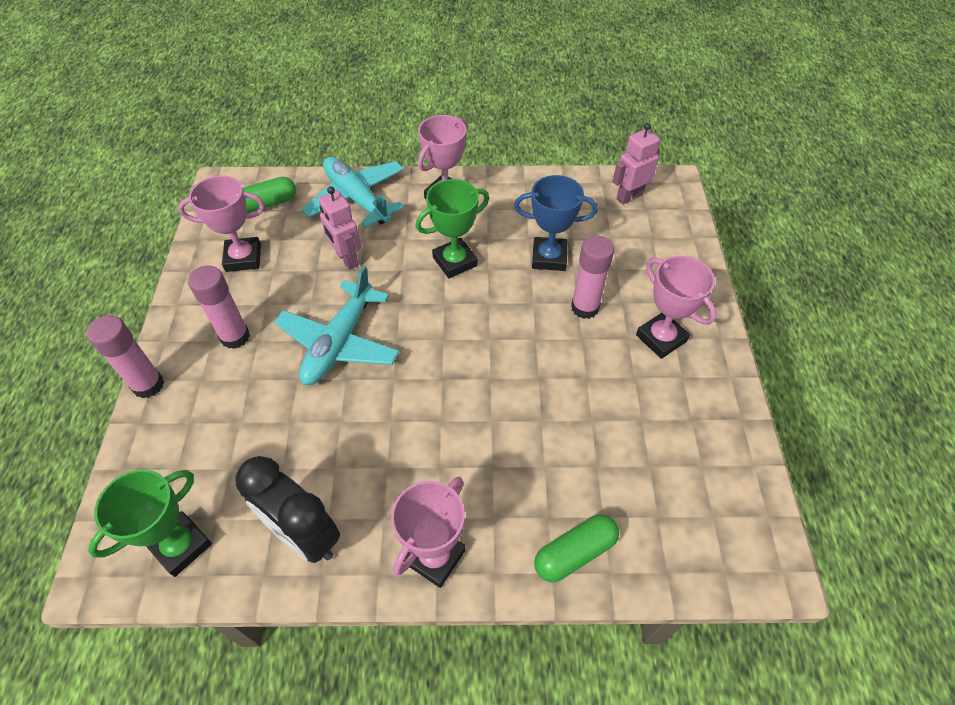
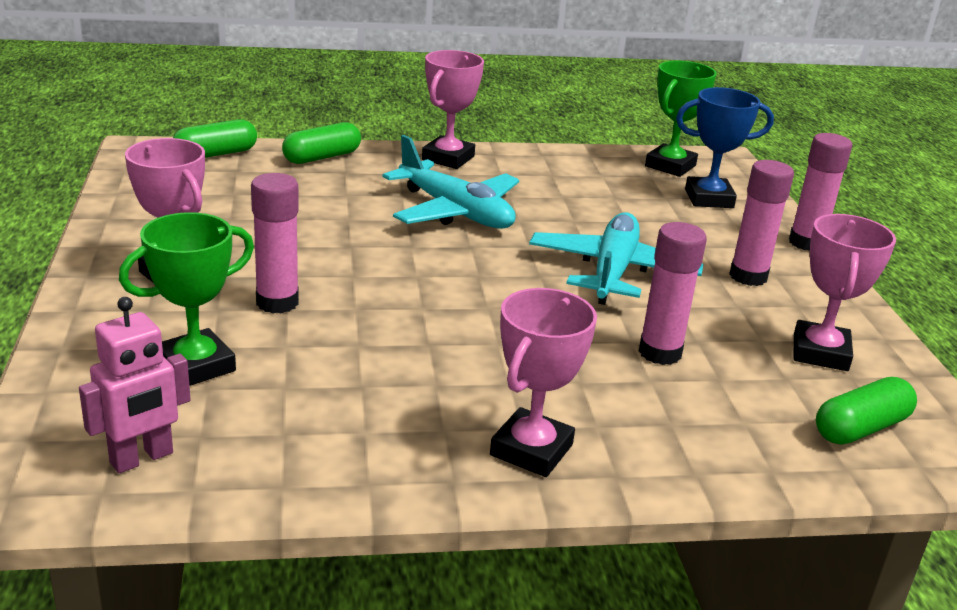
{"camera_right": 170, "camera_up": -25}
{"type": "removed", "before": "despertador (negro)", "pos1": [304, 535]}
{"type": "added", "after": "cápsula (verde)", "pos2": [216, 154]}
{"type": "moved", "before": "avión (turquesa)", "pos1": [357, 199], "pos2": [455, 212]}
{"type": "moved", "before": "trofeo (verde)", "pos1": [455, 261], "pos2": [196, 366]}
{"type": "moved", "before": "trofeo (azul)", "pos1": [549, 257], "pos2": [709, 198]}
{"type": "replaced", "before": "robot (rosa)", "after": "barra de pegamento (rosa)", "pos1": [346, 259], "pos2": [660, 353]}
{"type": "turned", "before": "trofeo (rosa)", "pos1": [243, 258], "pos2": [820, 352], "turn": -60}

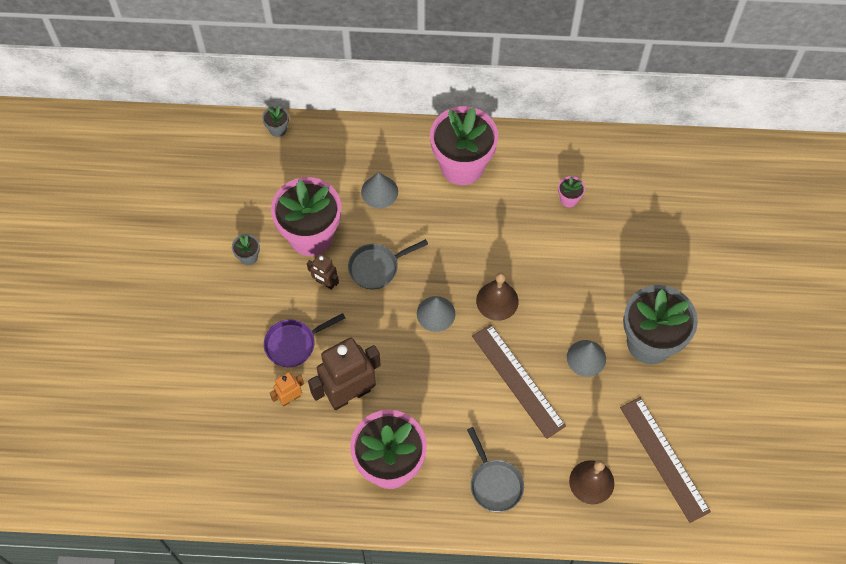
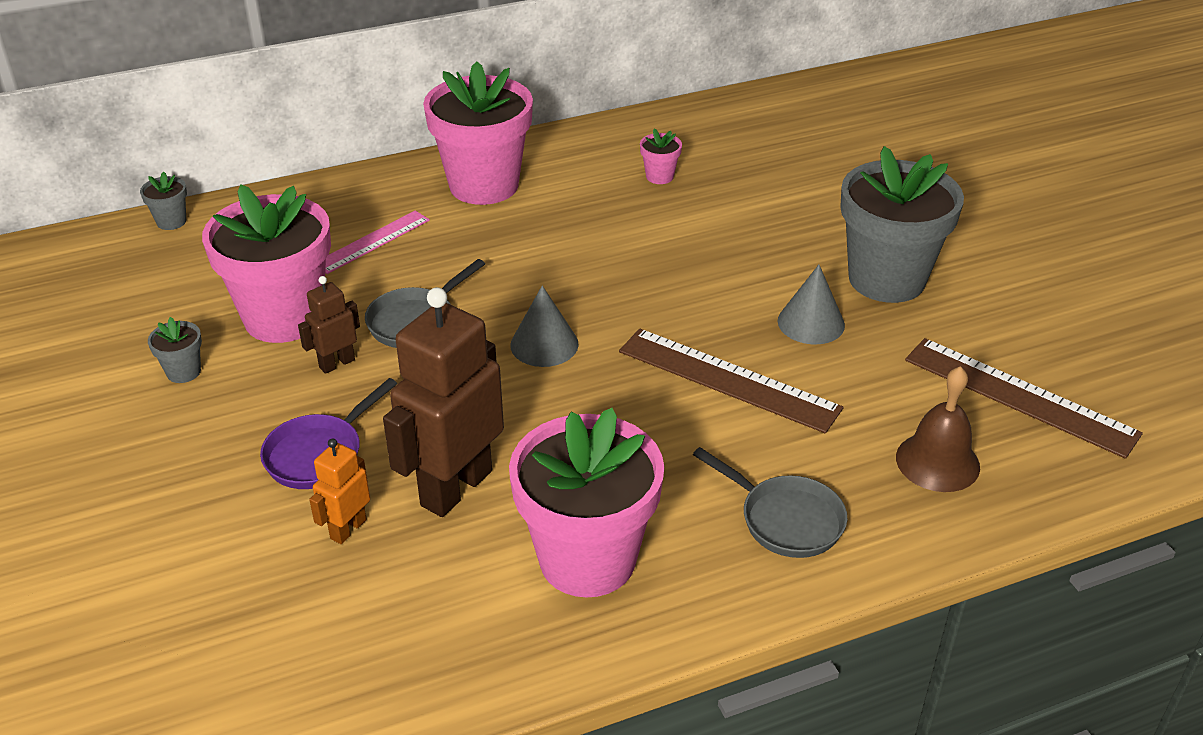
{"camera_right": -25, "camera_up": -25}
{"type": "removed", "before": "campana (marrón)", "pos1": [497, 301]}
{"type": "replaced", "before": "cono (gris)", "after": "regla (rosa)", "pos1": [379, 191], "pos2": [372, 242]}
{"type": "turned", "before": "robot (marrón)", "pos1": [325, 283], "pos2": [337, 363], "turn": 135}

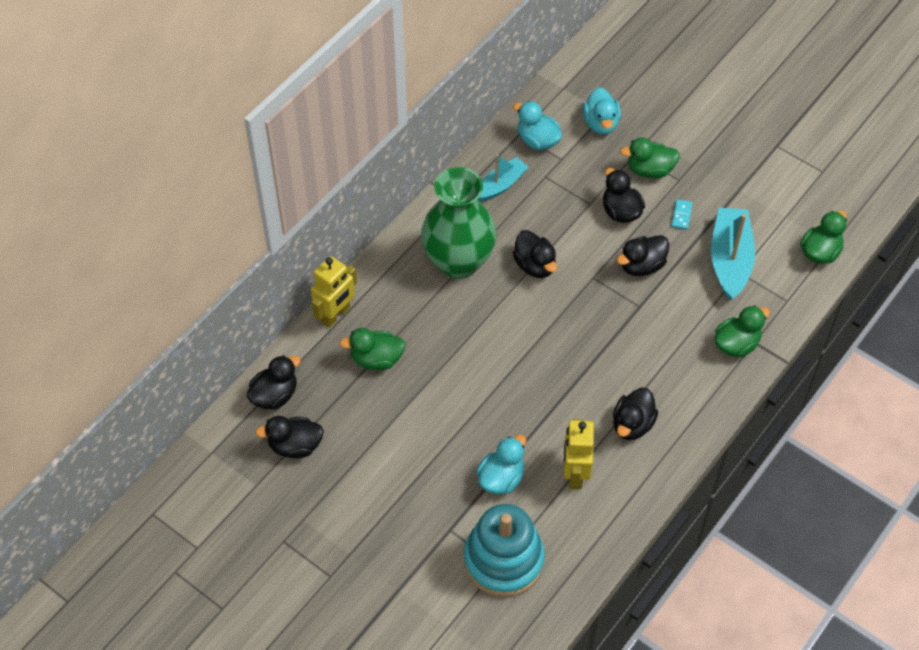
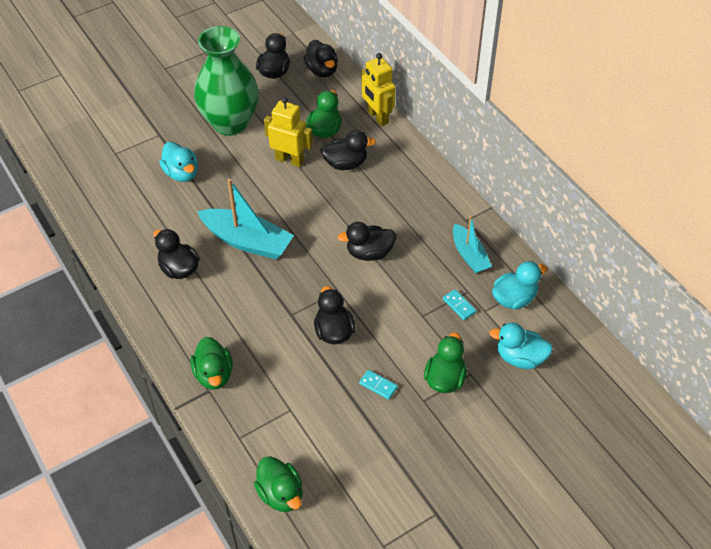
{"camera_right": 110, "camera_up": -5}
{"type": "removed", "before": "juguete apilable (turquesa)", "pos1": [503, 560]}
{"type": "added", "after": "ficha de dominó (turquesa)", "pos2": [459, 306]}
{"type": "moved", "before": "florero (verde)", "pos1": [458, 262], "pos2": [230, 123]}
{"type": "moved", "before": "robot (amarillo)", "pos1": [575, 473], "pos2": [289, 160]}
{"type": "moved", "before": "pato (negro)", "pos1": [621, 211], "pos2": [346, 164]}
{"type": "moved", "before": "barco (turquesa)", "pos1": [730, 259], "pos2": [247, 241]}

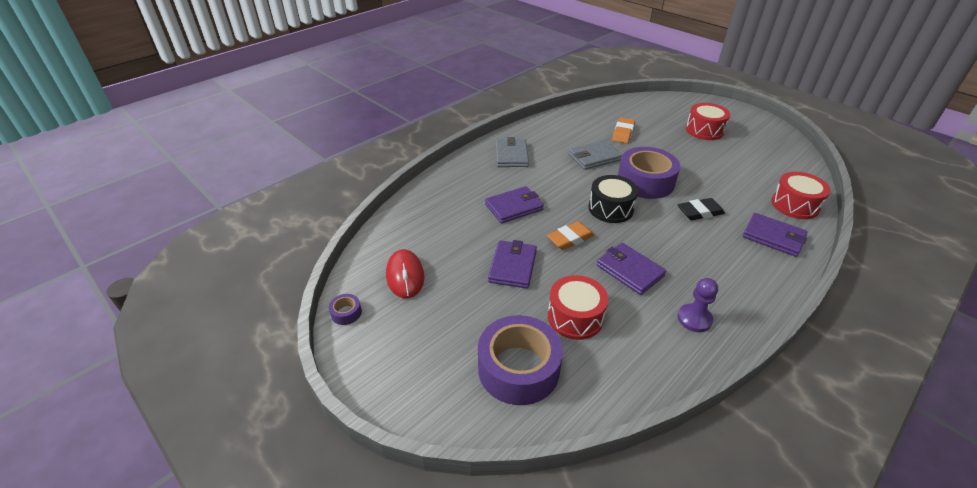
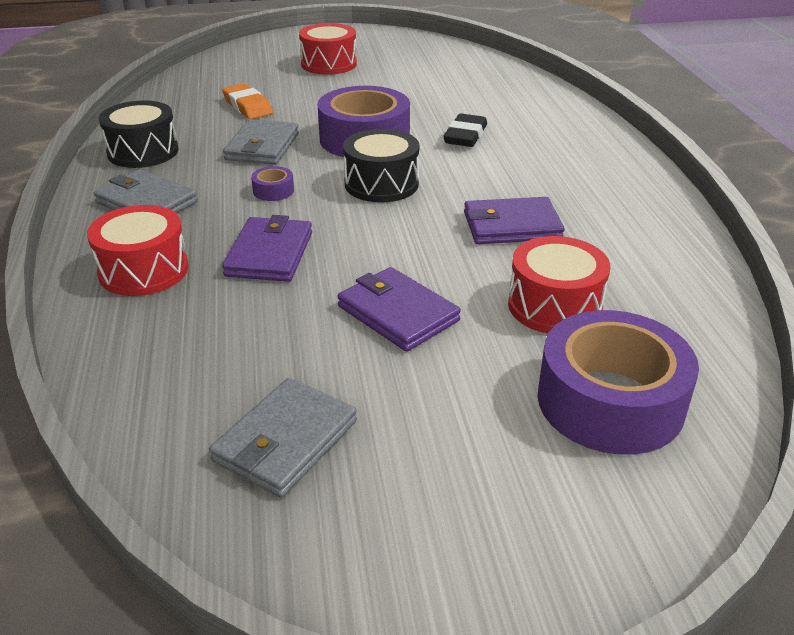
{"camera_right": -55, "camera_up": -5}
{"type": "removed", "before": "goma de borrar (naranja)", "pos1": [570, 239]}
{"type": "removed", "before": "peón (morado)", "pos1": [694, 319]}
{"type": "removed", "before": "cartera (morado)", "pos1": [773, 237]}
{"type": "added", "after": "tambor (negro)", "pos2": [143, 152]}
{"type": "moved", "before": "cinta adhesiva (morado)", "pos1": [346, 313], "pos2": [273, 191]}
{"type": "moved", "before": "tambor (rojo)", "pos1": [795, 205], "pos2": [144, 270]}
{"type": "replaced", "before": "ratón (rojo)", "after": "cartera (gris)", "pos1": [405, 276], "pos2": [285, 441]}

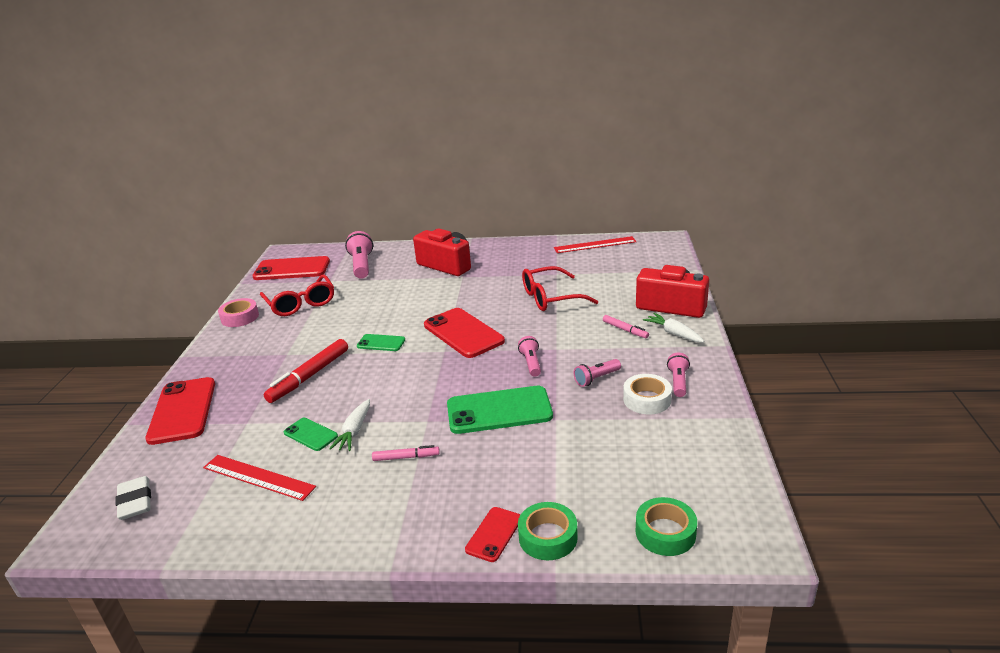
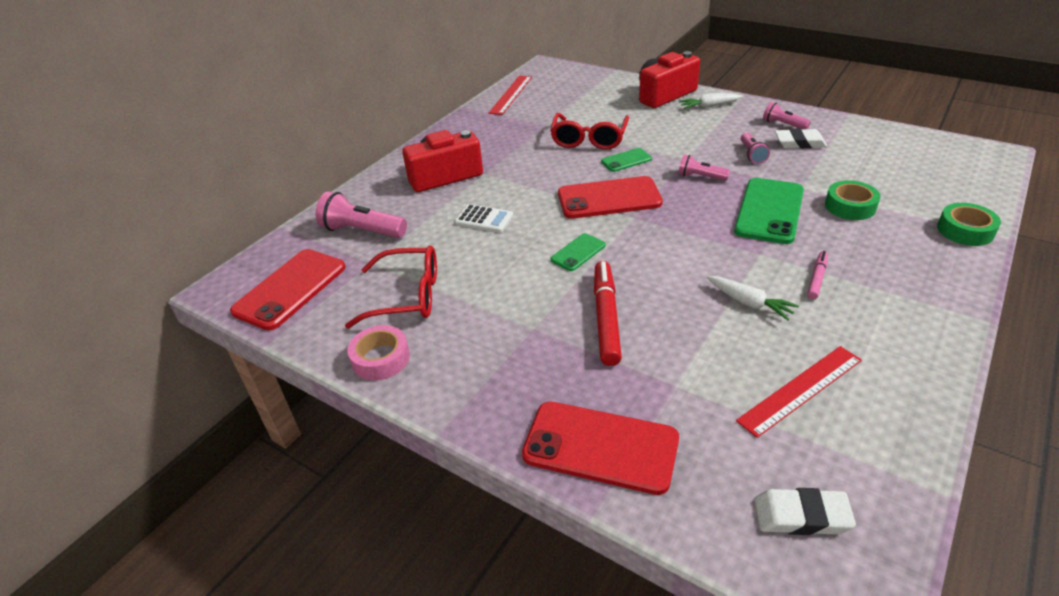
{"camera_right": -60, "camera_up": 10}
{"type": "removed", "before": "móvil (rojo)", "pos1": [494, 534]}
{"type": "removed", "before": "rotulador (rosa)", "pos1": [625, 330]}
{"type": "added", "after": "calculadora (blanco)", "pos2": [484, 219]}
{"type": "moved", "before": "móvil (verde)", "pos1": [310, 434], "pos2": [626, 160]}
{"type": "moved", "before": "cinta adhesiva (verde)", "pos1": [665, 532], "pos2": [850, 206]}
{"type": "replaced", "before": "cinta adhesiva (blanco)", "after": "goma de borrar (blanco)", "pos1": [647, 400], "pos2": [799, 143]}
{"type": "turned", "before": "rotulador (rojo)", "pos1": [309, 376], "pos2": [606, 318], "turn": -150}

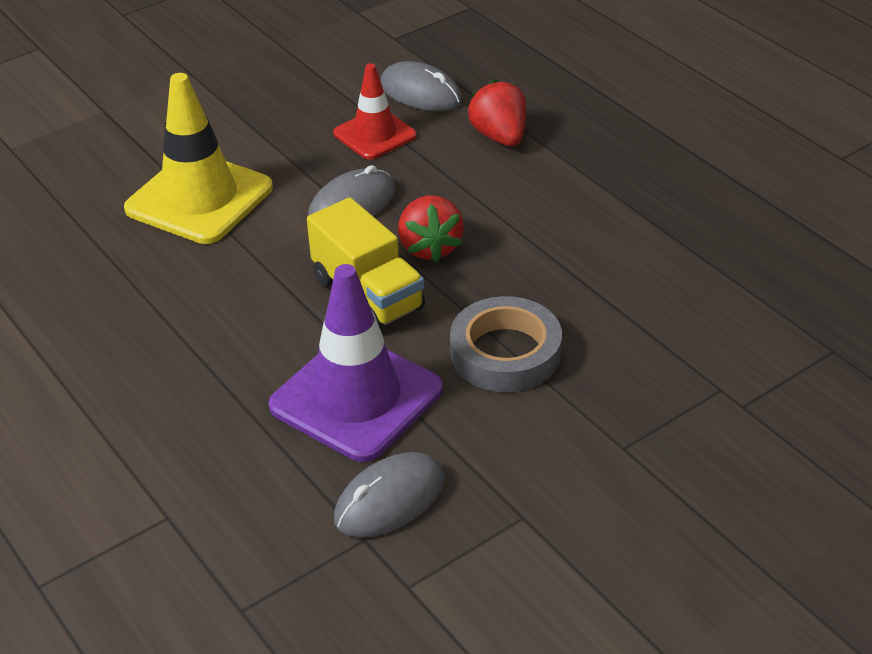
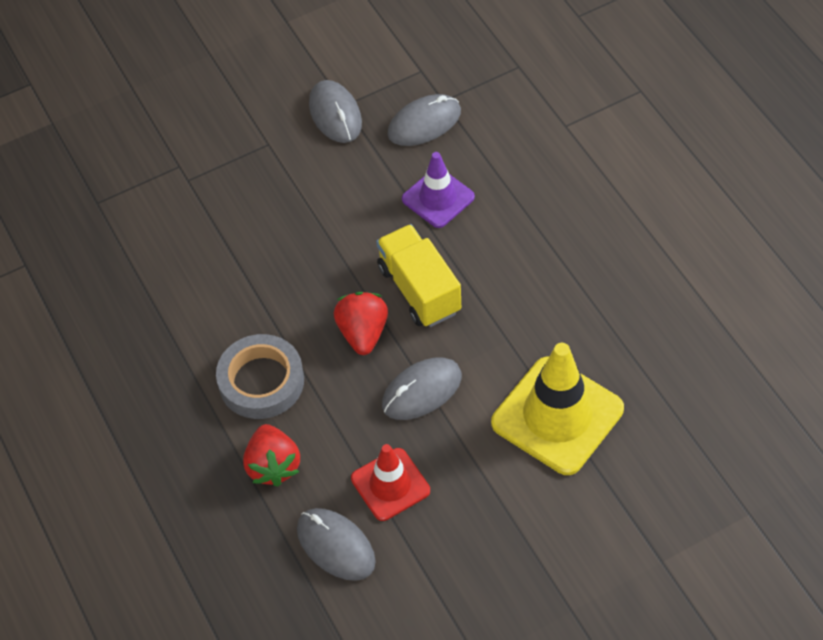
{"camera_right": -170, "camera_up": 15}
{"type": "added", "after": "ratón (gris)", "pos2": [335, 114]}
{"type": "moved", "before": "cinta adhesiva (gris)", "pos1": [505, 353], "pos2": [261, 381]}
{"type": "resized", "before": "cono de tráfico (morado)", "pos1": [356, 398], "pos2": [438, 198], "scale": 0.59}

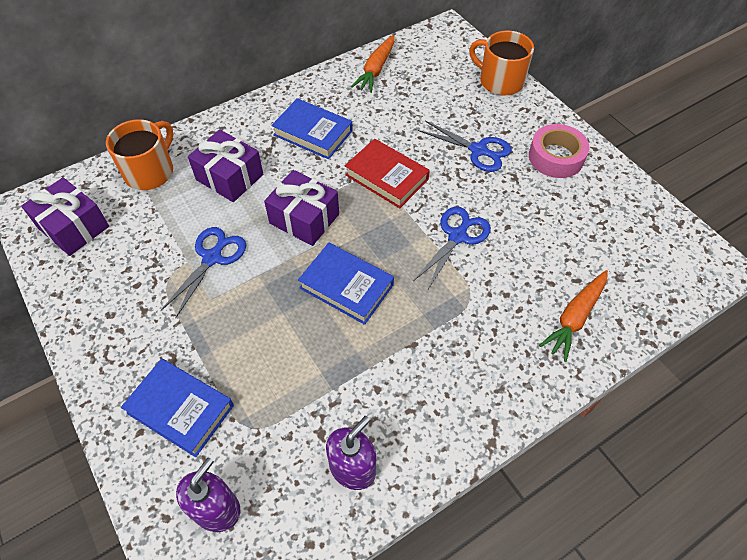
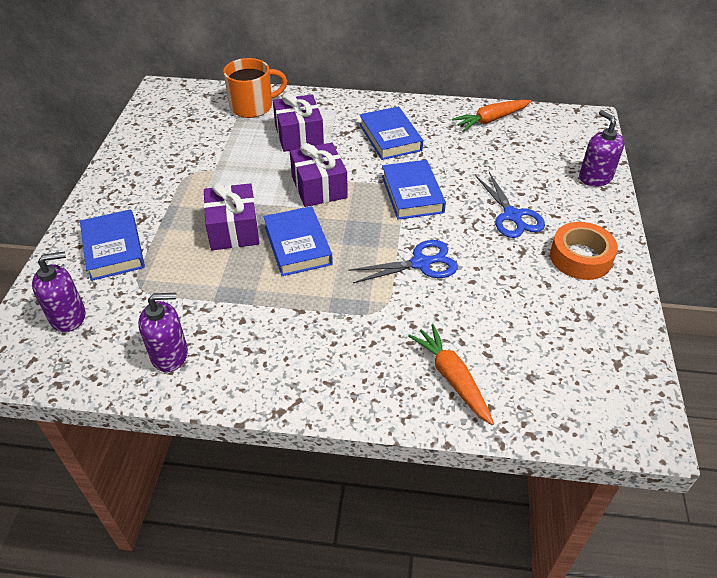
{"camera_right": 40, "camera_up": -10}
{"type": "removed", "before": "tijeras (azul)", "pos1": [212, 258]}
{"type": "moved", "before": "regalo (morado)", "pos1": [73, 227], "pos2": [233, 229]}
{"type": "replaced", "before": "taza (naranja)", "after": "dispensador de jabón (morado)", "pos1": [500, 81], "pos2": [595, 177]}
{"type": "recoloured", "before": "libro (rojo)", "after": "libro (azul)", "pos1": [386, 177], "pos2": [412, 194]}
{"type": "recoloured", "before": "cinta adhesiva (rosa)", "after": "cinta adhesiva (naranja)", "pos1": [556, 157], "pos2": [580, 257]}
{"type": "turned", "before": "zanahoria (naranja)", "pos1": [575, 317], "pos2": [452, 378], "turn": 75}

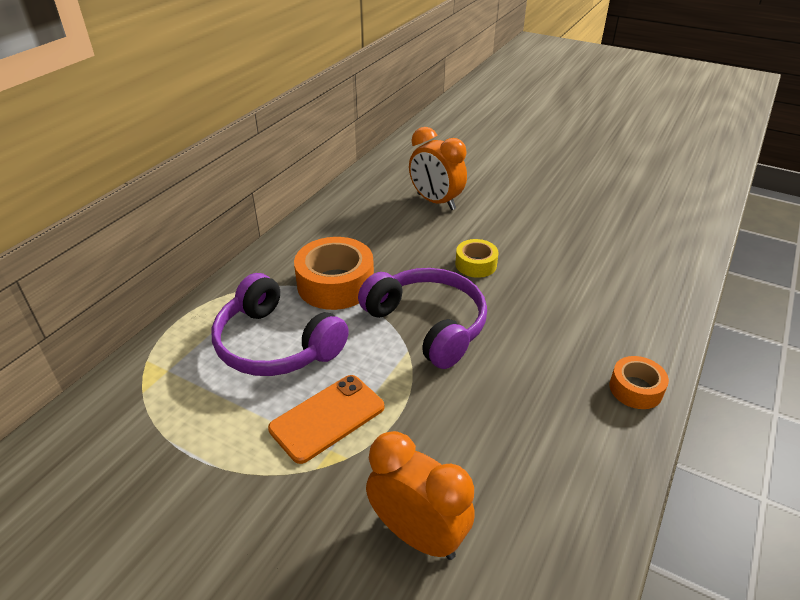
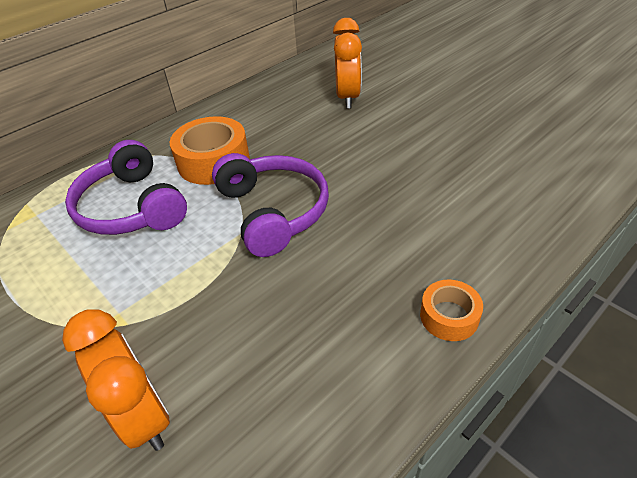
{"camera_right": 20, "camera_up": 5}
{"type": "removed", "before": "móvil (naranja)", "pos1": [327, 418]}
{"type": "removed", "before": "cinta adhesiva (amarillo)", "pos1": [476, 264]}
{"type": "turned", "before": "despertador (naranja)", "pos1": [436, 202], "pos2": [347, 98], "turn": -150}

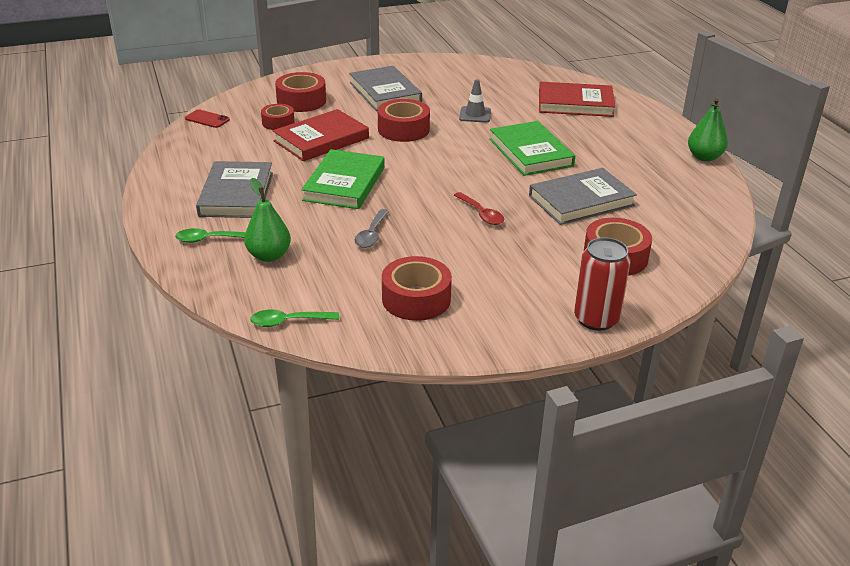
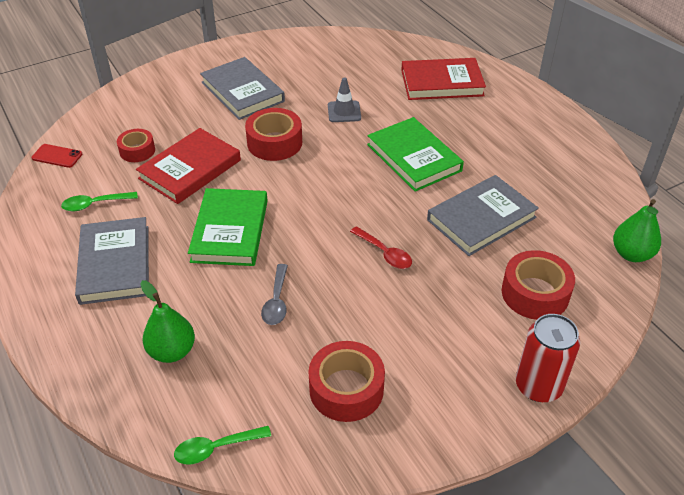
{"camera_right": -10, "camera_up": 10}
{"type": "removed", "before": "cinta adhesiva (rojo)", "pos1": [301, 101]}
{"type": "moved", "before": "cuchara (verde)", "pos1": [210, 239], "pos2": [95, 204]}
{"type": "moved", "before": "pera (verde)", "pos1": [704, 157], "pos2": [631, 254]}

